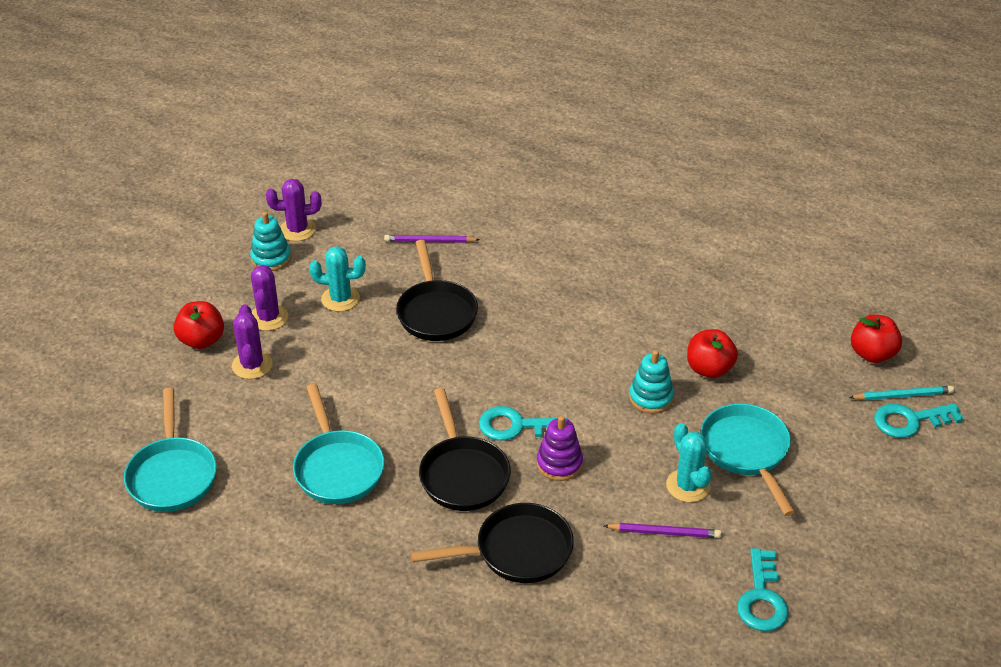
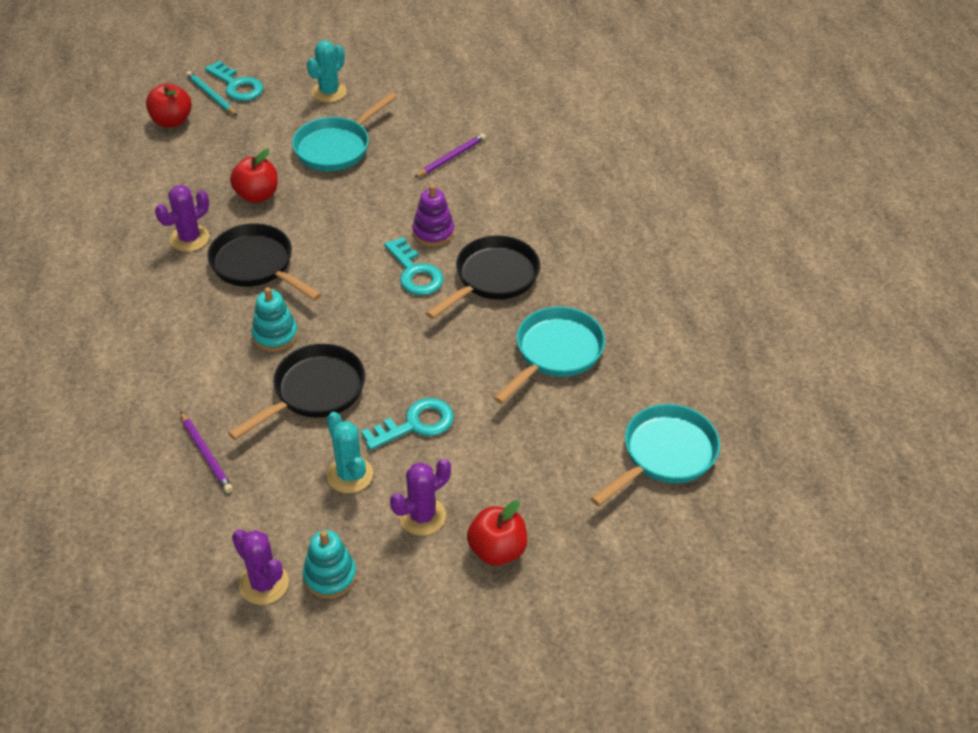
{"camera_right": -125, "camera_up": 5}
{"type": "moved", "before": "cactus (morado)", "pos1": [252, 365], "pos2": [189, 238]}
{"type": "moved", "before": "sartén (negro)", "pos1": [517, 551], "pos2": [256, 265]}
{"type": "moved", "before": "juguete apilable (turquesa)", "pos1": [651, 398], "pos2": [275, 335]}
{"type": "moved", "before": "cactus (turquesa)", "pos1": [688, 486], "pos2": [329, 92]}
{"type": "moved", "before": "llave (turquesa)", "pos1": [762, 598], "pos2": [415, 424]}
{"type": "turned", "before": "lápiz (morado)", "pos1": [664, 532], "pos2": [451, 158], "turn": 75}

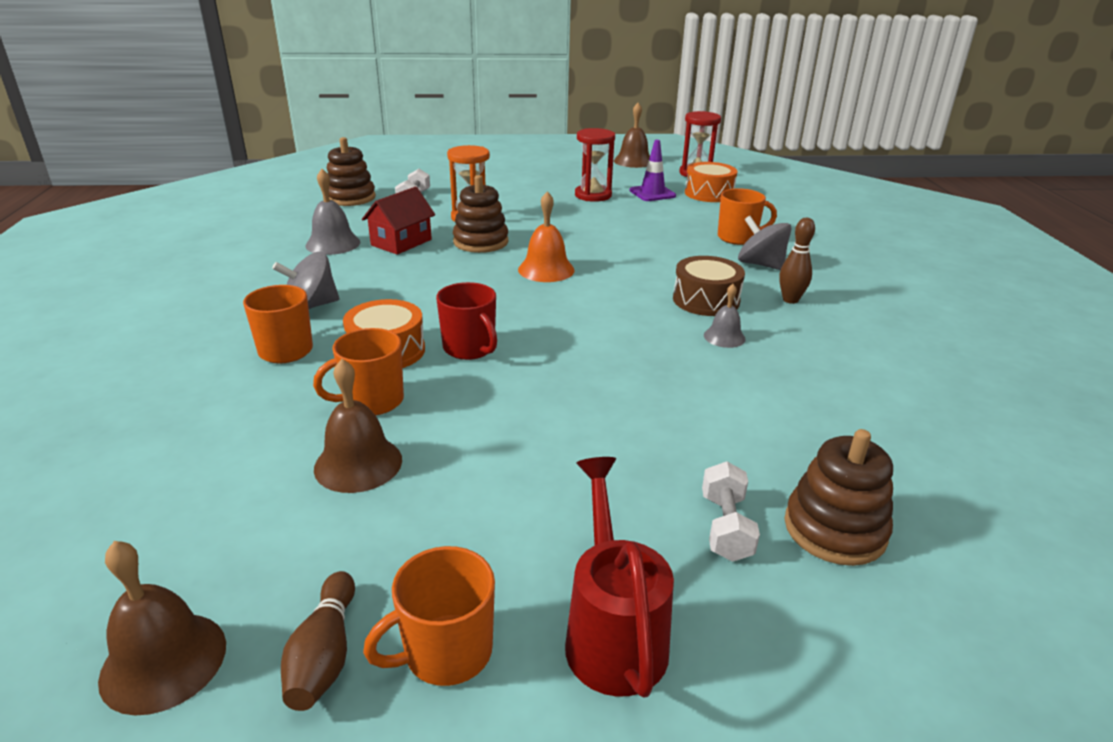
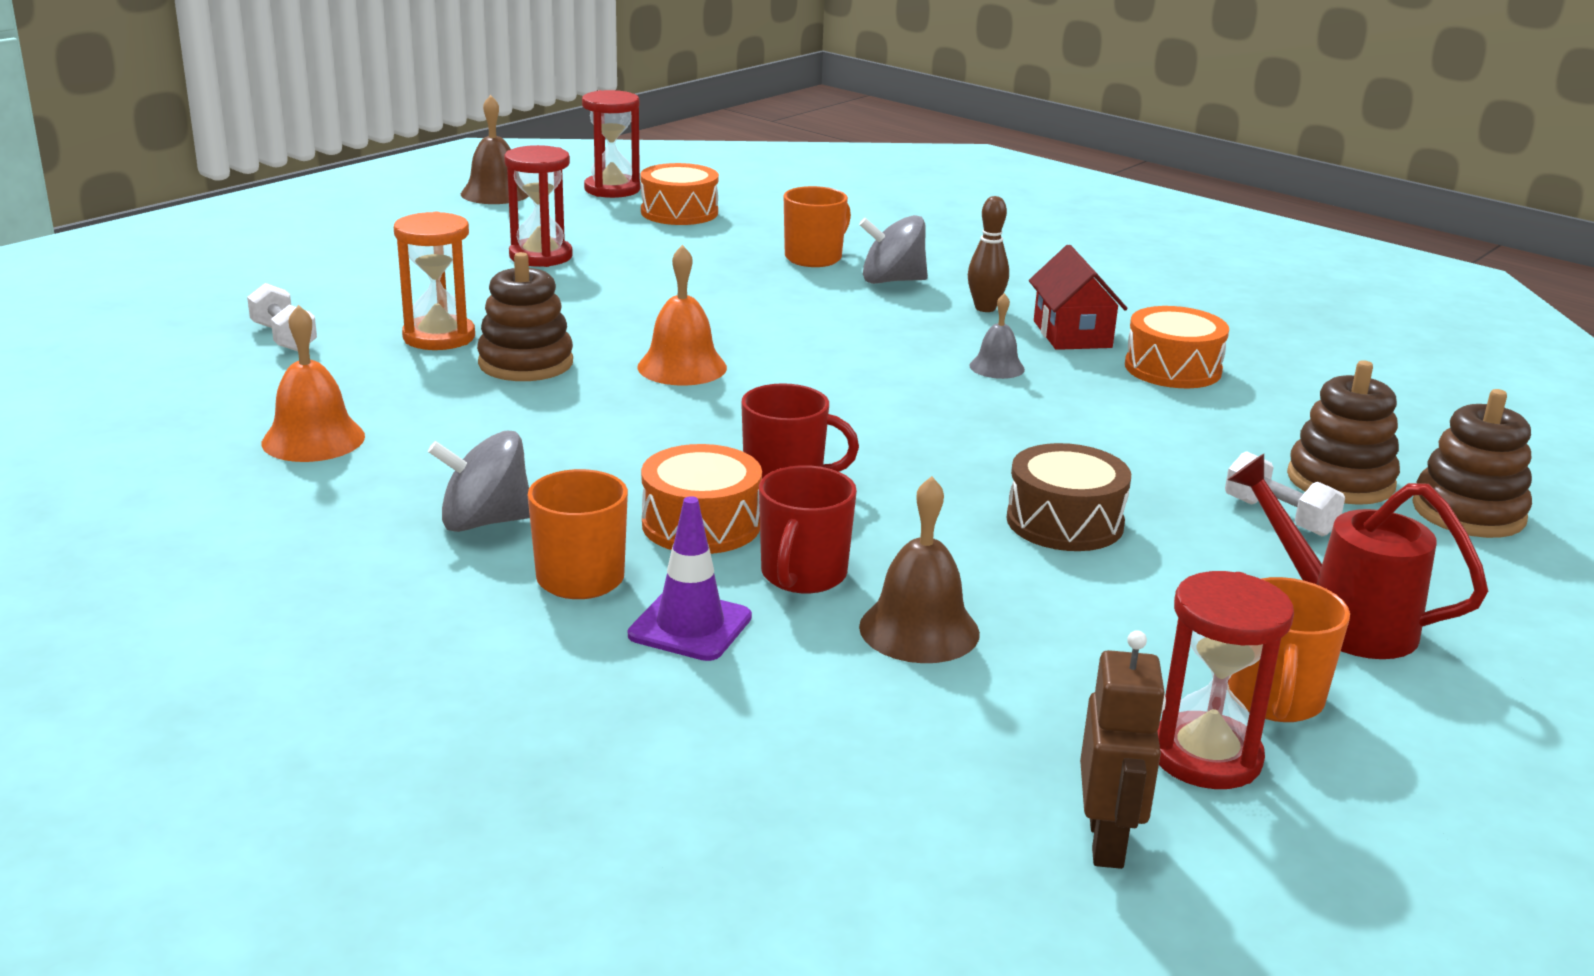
{"camera_right": -45, "camera_up": -5}
{"type": "added", "after": "tambor (naranja)", "pos2": [1172, 369]}
{"type": "moved", "before": "juguete apilable (marrón)", "pos1": [351, 198], "pos2": [1468, 512]}
{"type": "moved", "before": "casa (rojo)", "pos1": [401, 242], "pos2": [1072, 334]}
{"type": "moved", "before": "cono de tráfico (morado)", "pos1": [652, 193], "pos2": [690, 626]}
{"type": "moved", "before": "tambor (marrón)", "pos1": [706, 300], "pos2": [1064, 522]}
{"type": "replaced", "before": "campana (marrón)", "after": "robot (marrón)", "pos1": [163, 661], "pos2": [1107, 842]}
{"type": "replaced", "before": "bolo (marrón)", "after": "reloj de arena (rojo)", "pos1": [324, 655], "pos2": [1206, 756]}
{"type": "recoloured", "before": "campana (gris)", "after": "campana (naranja)", "pos1": [333, 243], "pos2": [313, 439]}
{"type": "recoloured", "before": "taza (naranja)", "after": "taza (rojo)", "pos1": [372, 401], "pos2": [803, 575]}
{"type": "turned", "before": "peonza (gris)", "pos1": [311, 306], "pos2": [484, 522], "turn": 60}

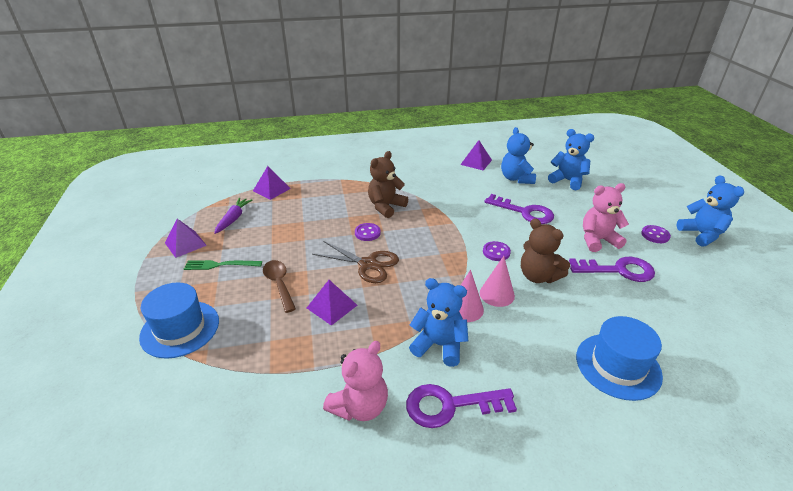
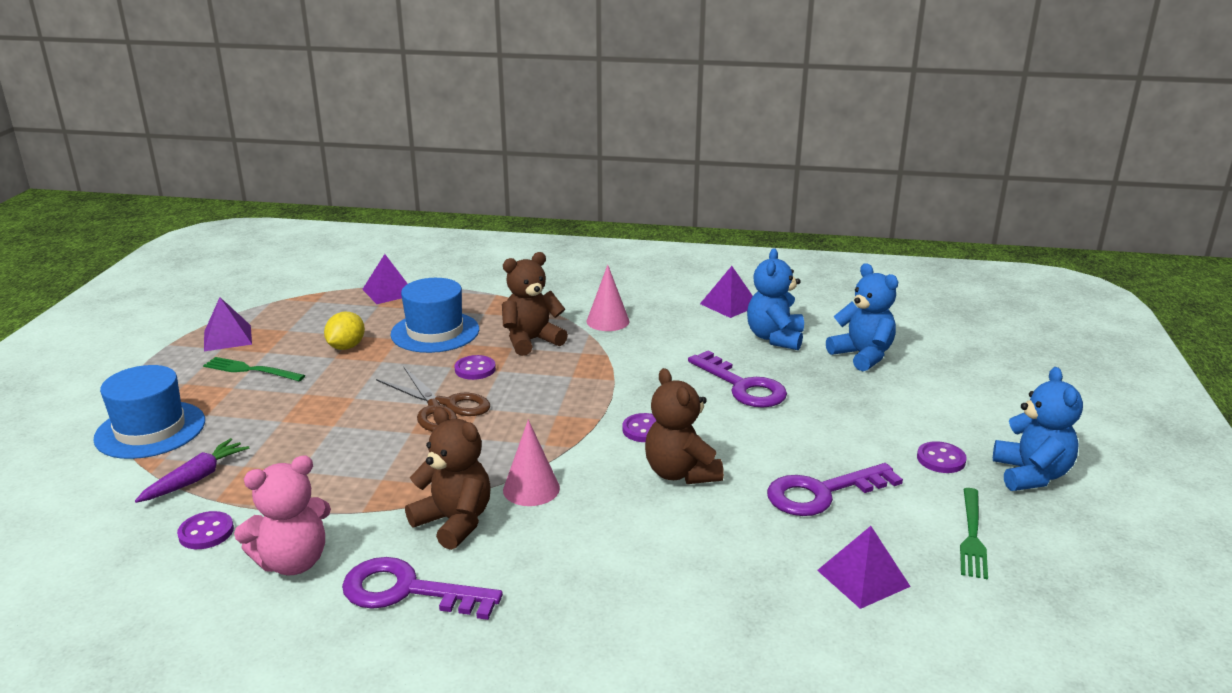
{"camera_right": 20, "camera_up": -10}
{"type": "removed", "before": "cuchara (marrón)", "pos1": [279, 284]}
{"type": "removed", "before": "osito (rosa)", "pos1": [597, 240]}
{"type": "added", "after": "botón (morado)", "pos2": [206, 532]}
{"type": "added", "after": "limón (amarillo)", "pos2": [346, 347]}
{"type": "added", "after": "tenedor (verde)", "pos2": [972, 536]}
{"type": "moved", "before": "zanahoria (morado)", "pos1": [233, 219], "pos2": [196, 479]}
{"type": "moved", "before": "pirámide (morado)", "pos1": [332, 306], "pos2": [863, 578]}
{"type": "moved", "before": "cono (rosa)", "pos1": [497, 294], "pos2": [608, 321]}
{"type": "moved", "before": "sombrero (azul)", "pos1": [618, 366], "pos2": [435, 332]}
{"type": "recoloured", "before": "osito (azul)", "after": "osito (marrón)", "pos1": [439, 345], "pos2": [454, 522]}
{"type": "turned", "before": "llave (morado)", "pos1": [618, 270], "pos2": [822, 493], "turn": 135}

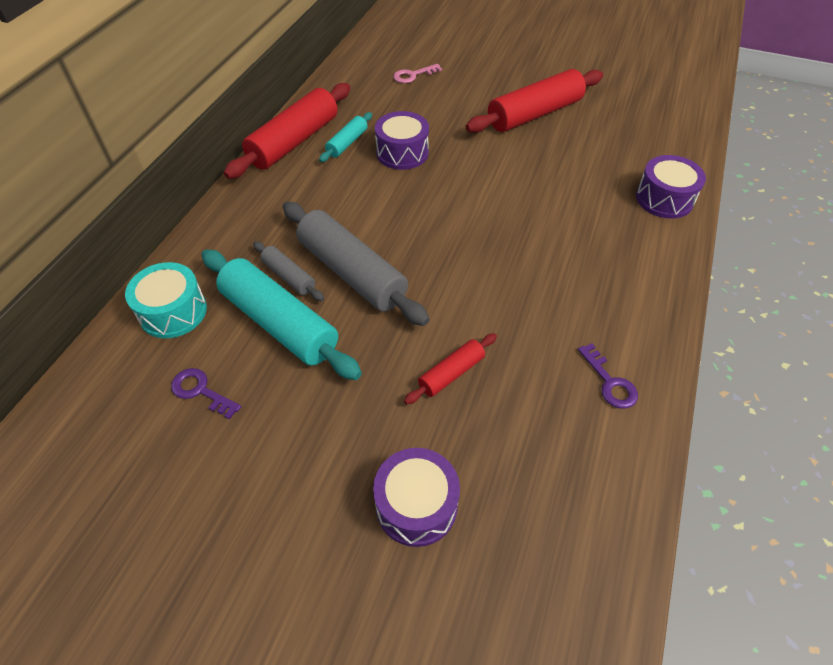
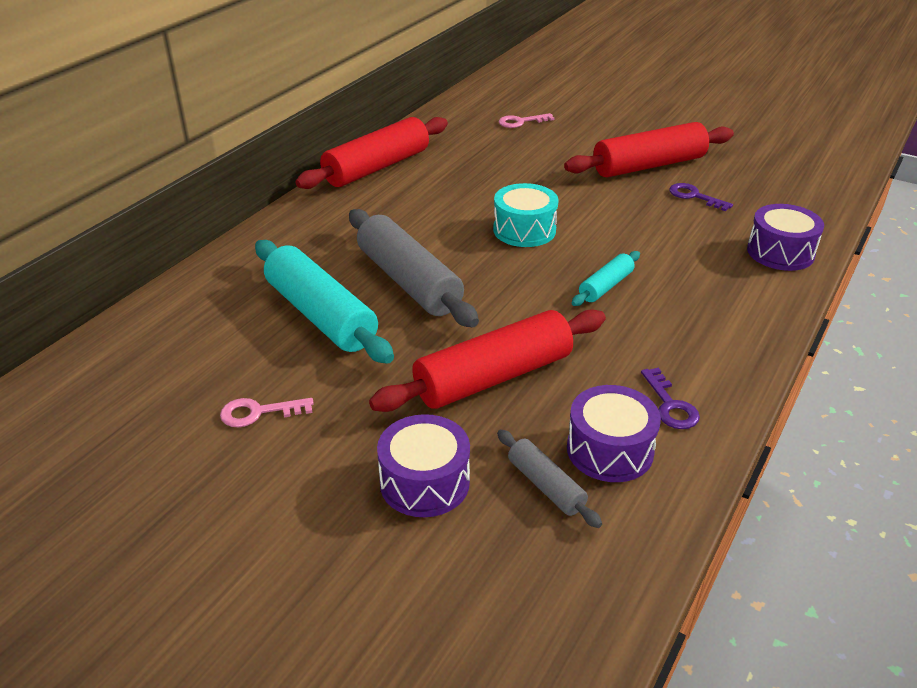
{"camera_right": 10, "camera_up": -15}
{"type": "added", "after": "llave (rosa)", "pos2": [258, 412]}
{"type": "moved", "before": "tambor (turquesa)", "pos1": [173, 312], "pos2": [524, 230]}
{"type": "moved", "before": "llave (morado)", "pos1": [201, 391], "pos2": [694, 196]}
{"type": "moved", "before": "rodillo (gris)", "pos1": [289, 277], "pos2": [546, 486]}
{"type": "moved", "before": "rodillo (turquesa)", "pos1": [347, 143], "pos2": [606, 286]}
{"type": "moved", "before": "tambor (morado)", "pos1": [402, 153], "pos2": [610, 450]}
{"type": "resized", "before": "rodillo (rojo)", "pos1": [451, 373], "pos2": [493, 377], "scale": 2.0}

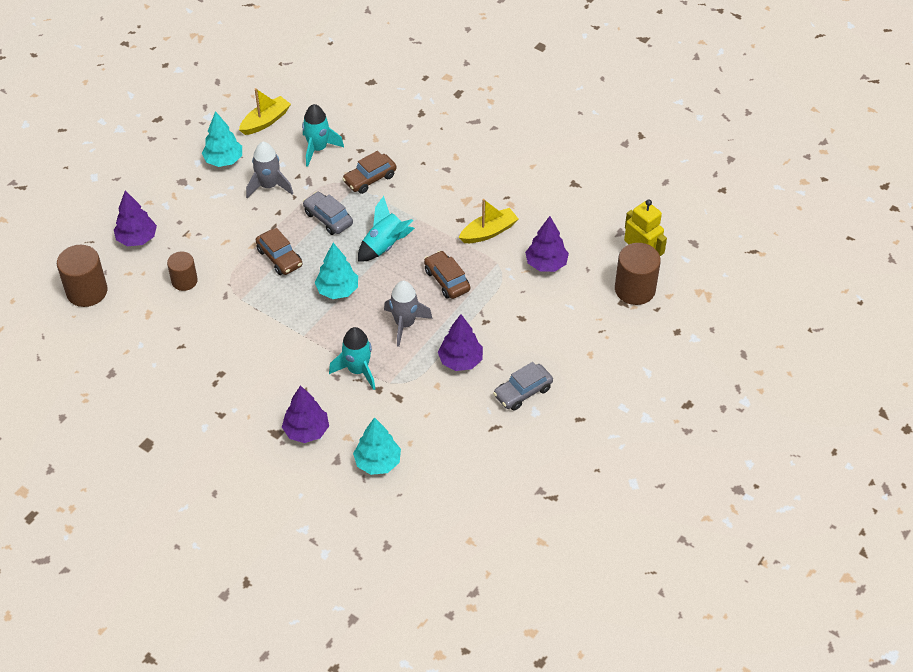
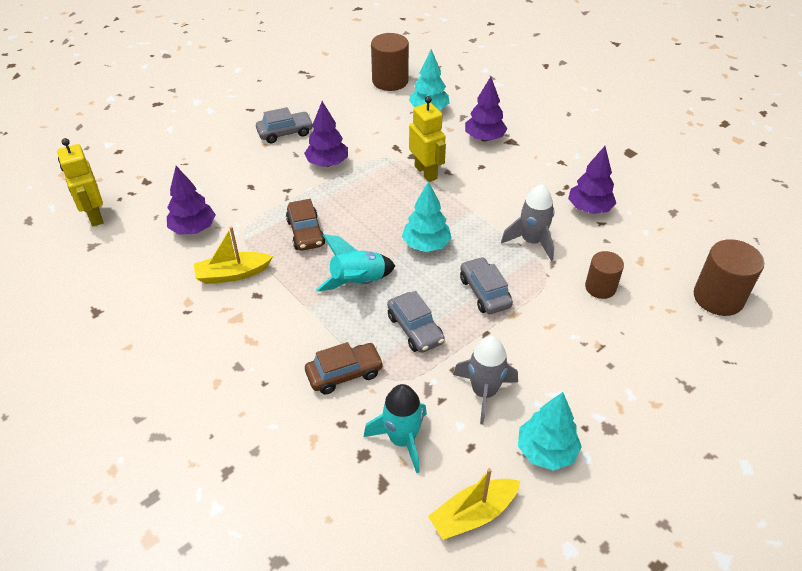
{"camera_right": -165, "camera_up": -5}
{"type": "moved", "before": "árbol (morado)", "pos1": [137, 239], "pos2": [589, 209]}
{"type": "moved", "before": "cohete (gris)", "pos1": [405, 324], "pos2": [532, 241]}
{"type": "moved", "before": "cilindro (marrón)", "pos1": [635, 289], "pos2": [390, 81]}
{"type": "replaced", "before": "cohete (turquesa)", "after": "robot (amarillo)", "pos1": [358, 370], "pos2": [426, 172]}
{"type": "recoloured", "before": "coche (marrón)", "after": "coche (gris)", "pos1": [279, 258], "pos2": [484, 292]}

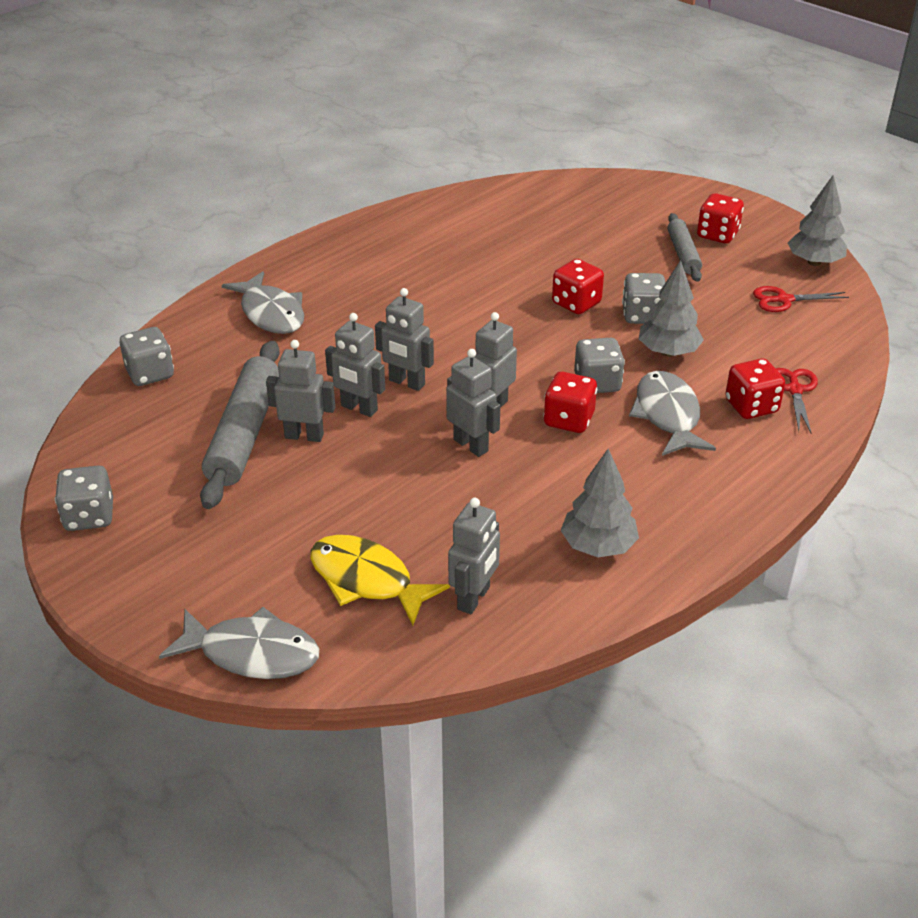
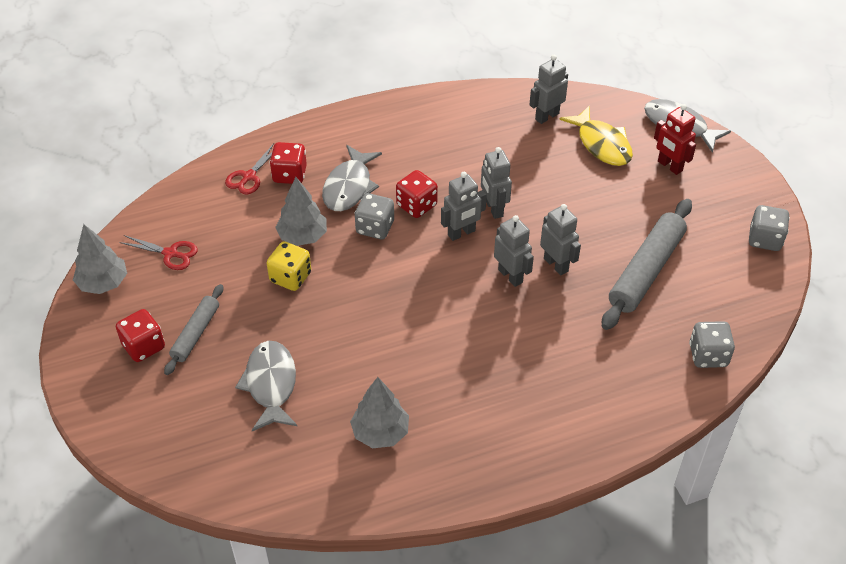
{"camera_right": -155, "camera_up": 10}
{"type": "removed", "before": "robot (gris)", "pos1": [304, 436]}
{"type": "removed", "before": "dado (rojo)", "pos1": [576, 303]}
{"type": "added", "after": "robot (rojo)", "pos2": [669, 166]}
{"type": "moved", "before": "pez (gris)", "pos1": [271, 313], "pos2": [271, 385]}
{"type": "moved", "before": "árbol (gris)", "pos1": [598, 546], "pos2": [380, 432]}
{"type": "recoloured", "before": "dado (gris)", "after": "dado (amarillo)", "pos1": [642, 316], "pos2": [290, 277]}

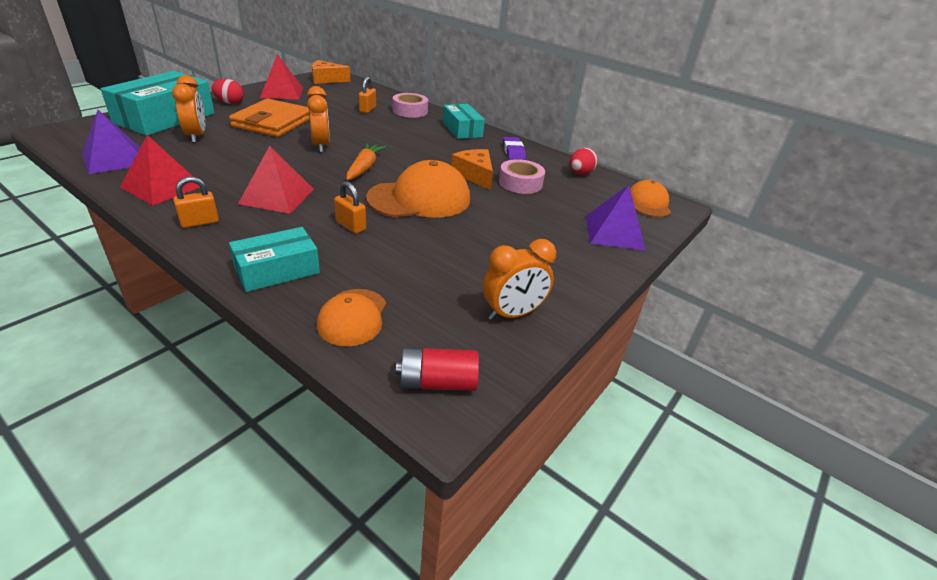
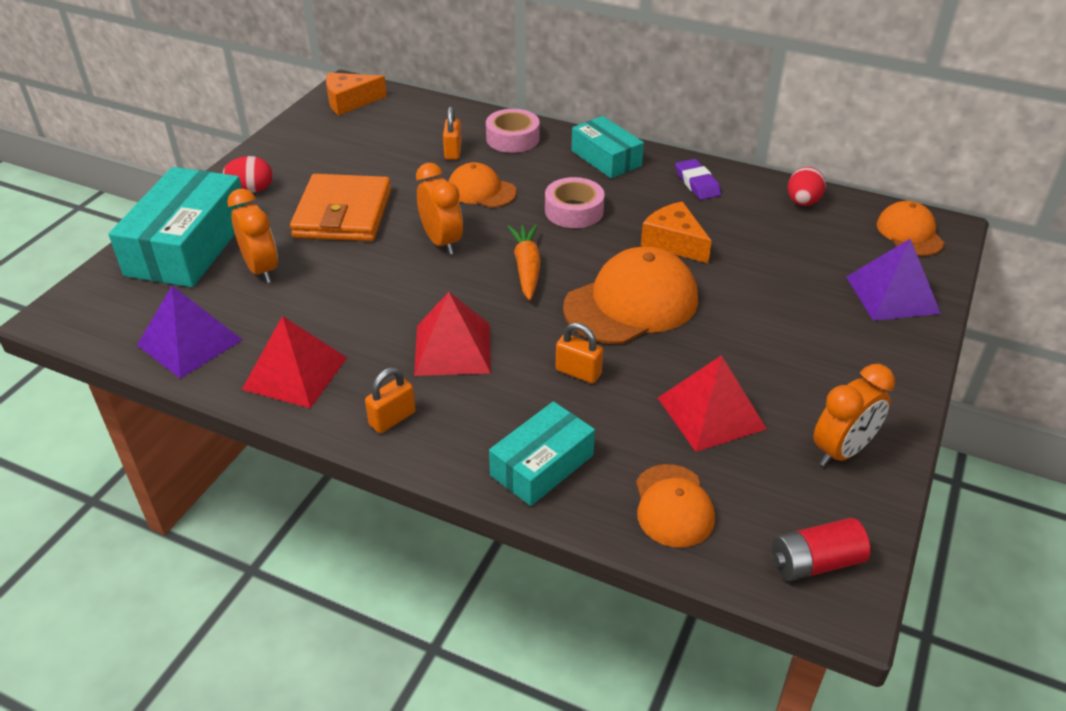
{"camera_right": -10, "camera_up": 5}
{"type": "added", "after": "gorra (naranja)", "pos2": [481, 190]}
{"type": "moved", "before": "pirámide (rojo)", "pos1": [282, 92], "pos2": [711, 413]}
{"type": "moved", "before": "cinta adhesiva (rosa)", "pos1": [520, 183], "pos2": [574, 211]}

